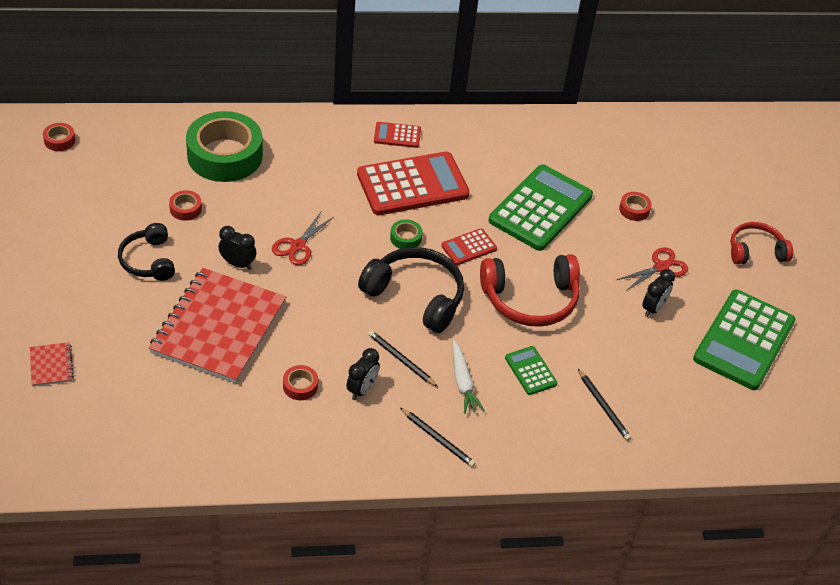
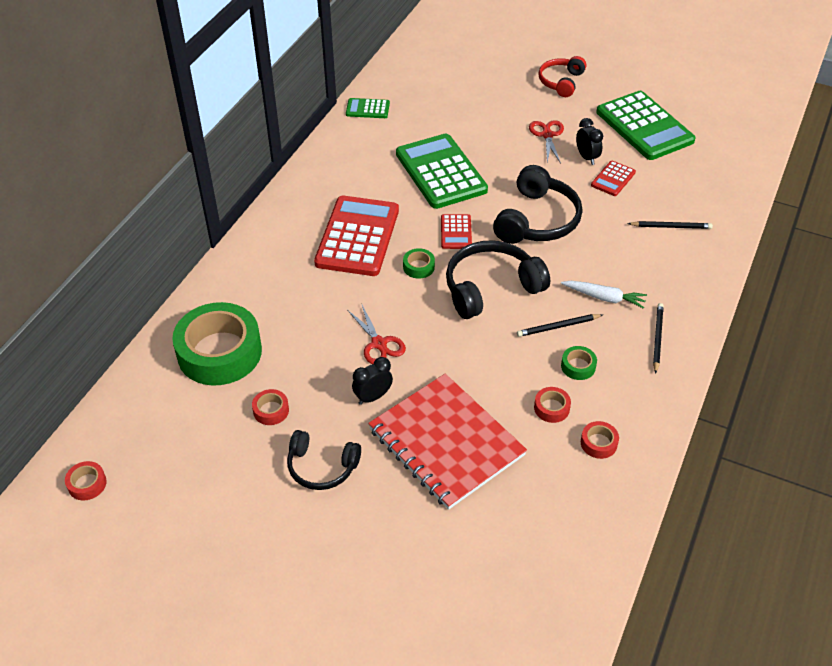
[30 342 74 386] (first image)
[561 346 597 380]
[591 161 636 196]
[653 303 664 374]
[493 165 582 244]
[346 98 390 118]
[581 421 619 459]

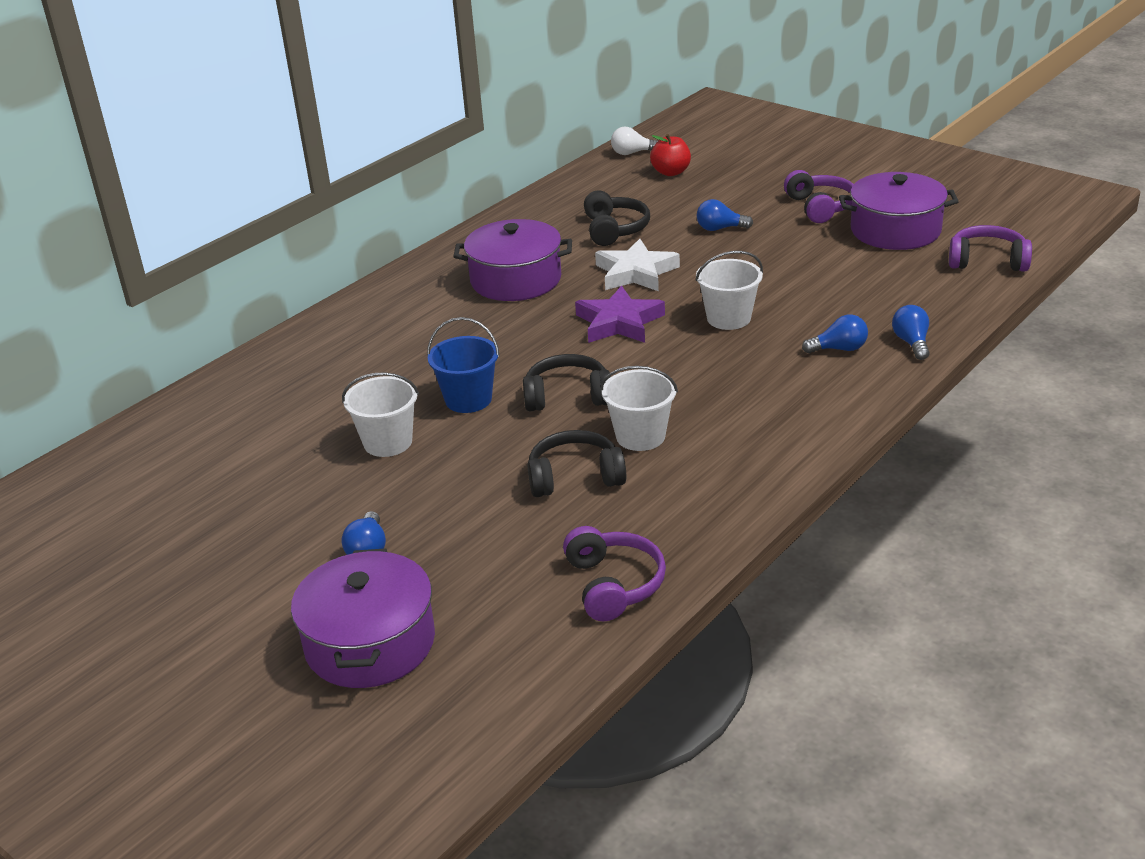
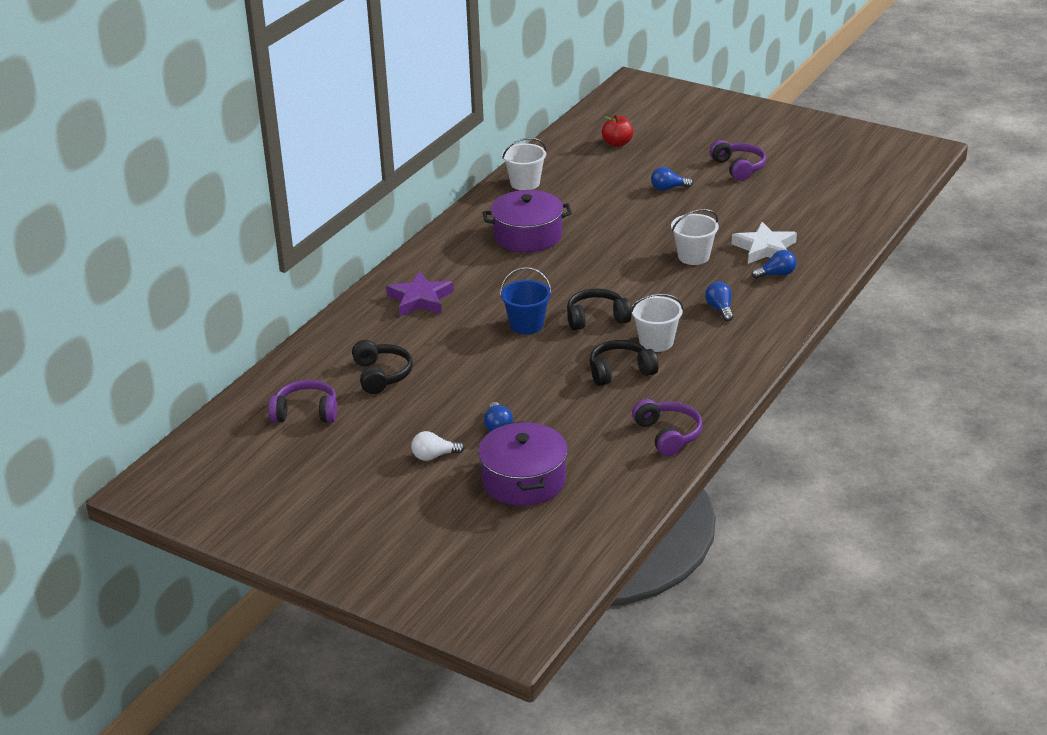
[502 138 546 190]
[386 271 454 316]
[352 340 413 394]
[732 222 797 264]
[411 431 464 461]
[839 172 959 250] (first image)
[705 281 734 321]
[268 380 337 423]

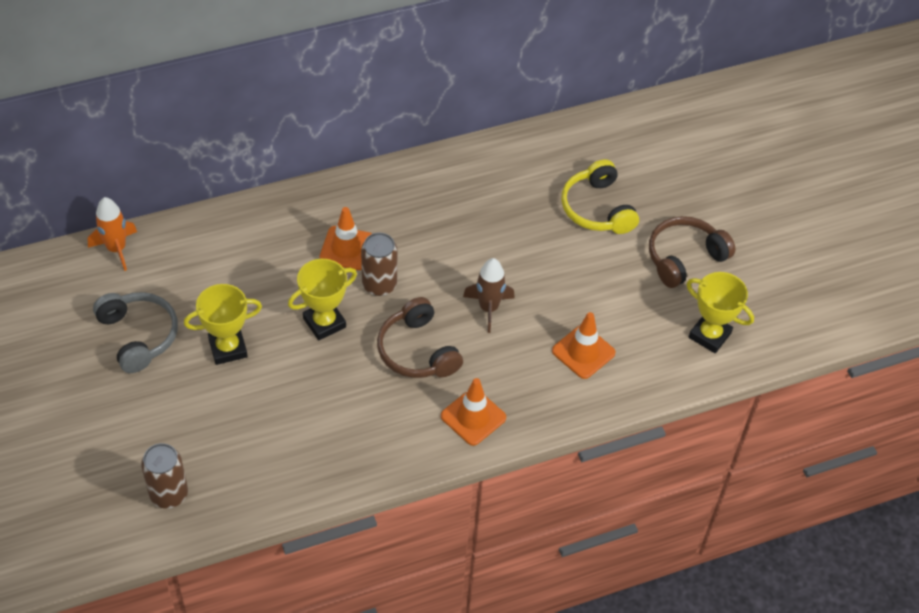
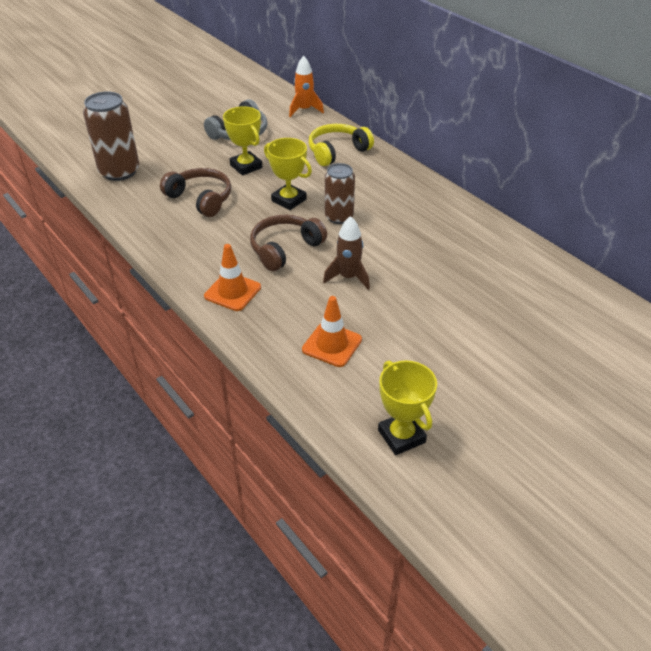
[83 91 139 181]
[319 207 372 270] (first image)
[308 124 374 166]
[160 168 231 217]
[378 360 437 455]

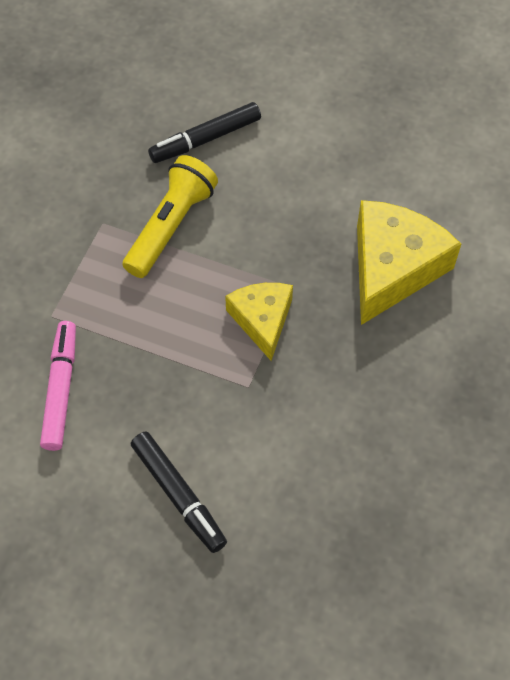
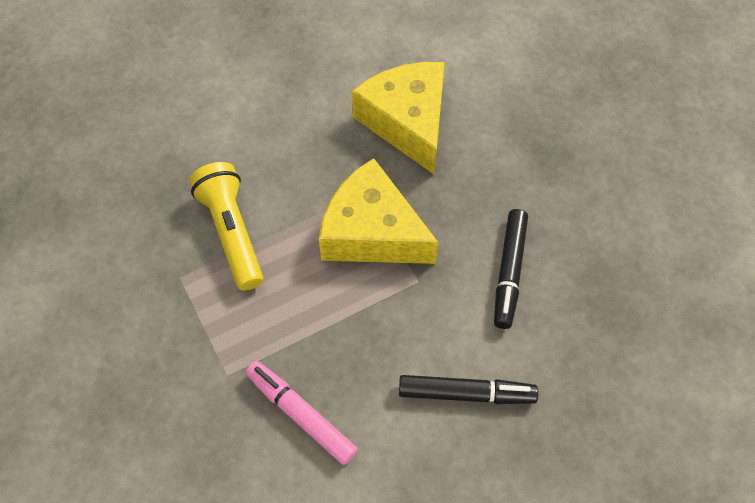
[494 209 528 329]
[319 158 438 264]

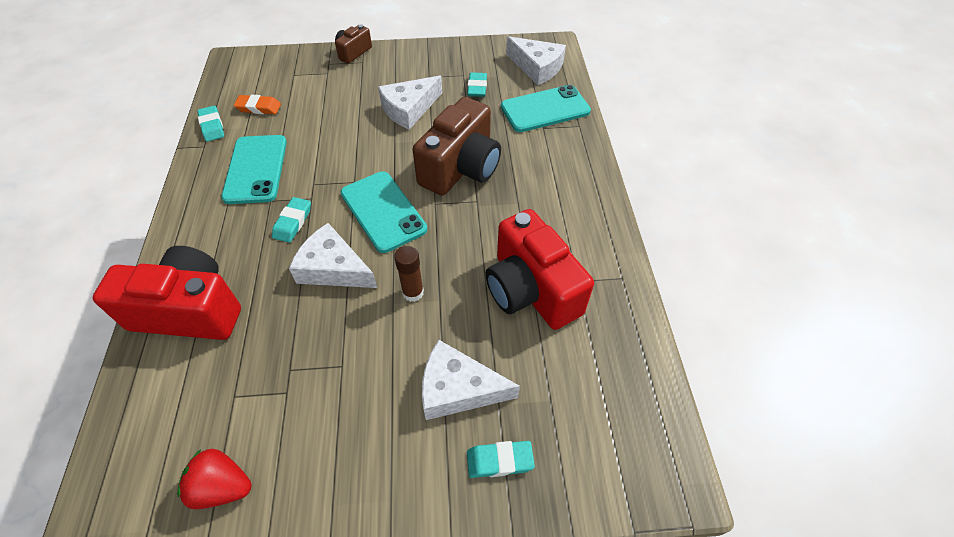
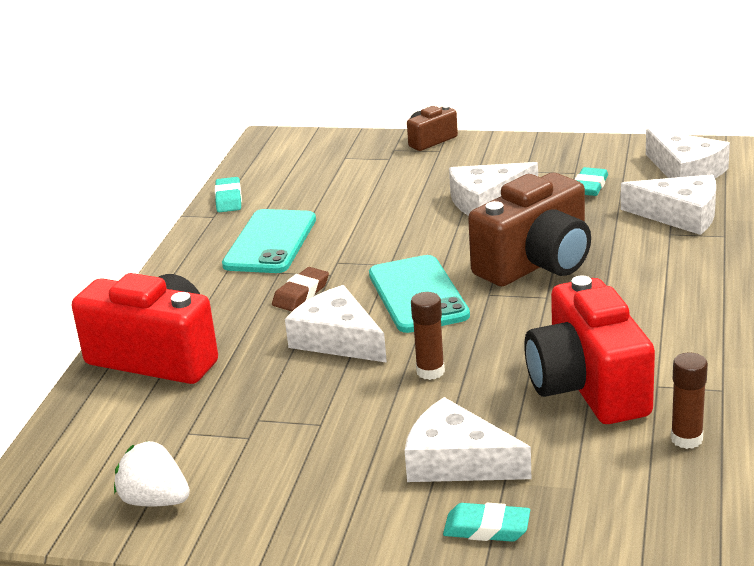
[114 441 190 506]
[234 94 281 114] (first image)
[272 267 329 311]
[621 175 716 235]
[671 352 708 449]

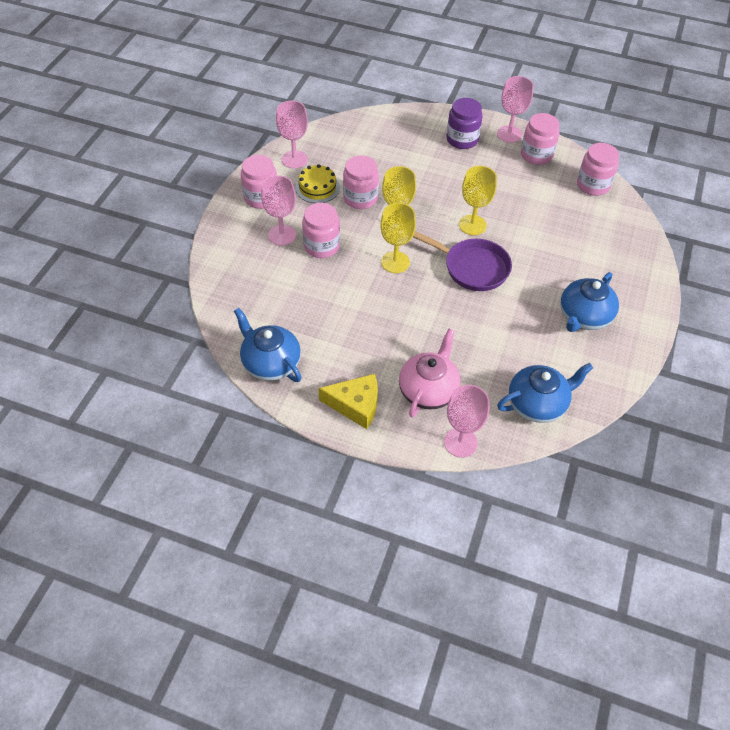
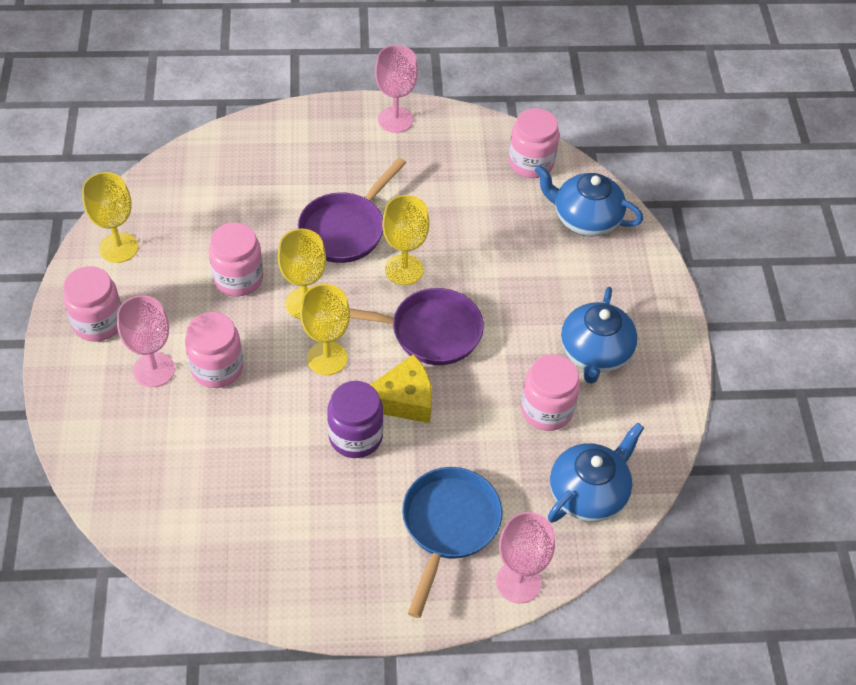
[535 165 643 236]
[82 172 138 263]
[296 164 340 203] (first image)
[370 354 432 423]
[402 467 502 618]
[327 381 384 458]
[521 354 580 431]
[298 158 406 263]

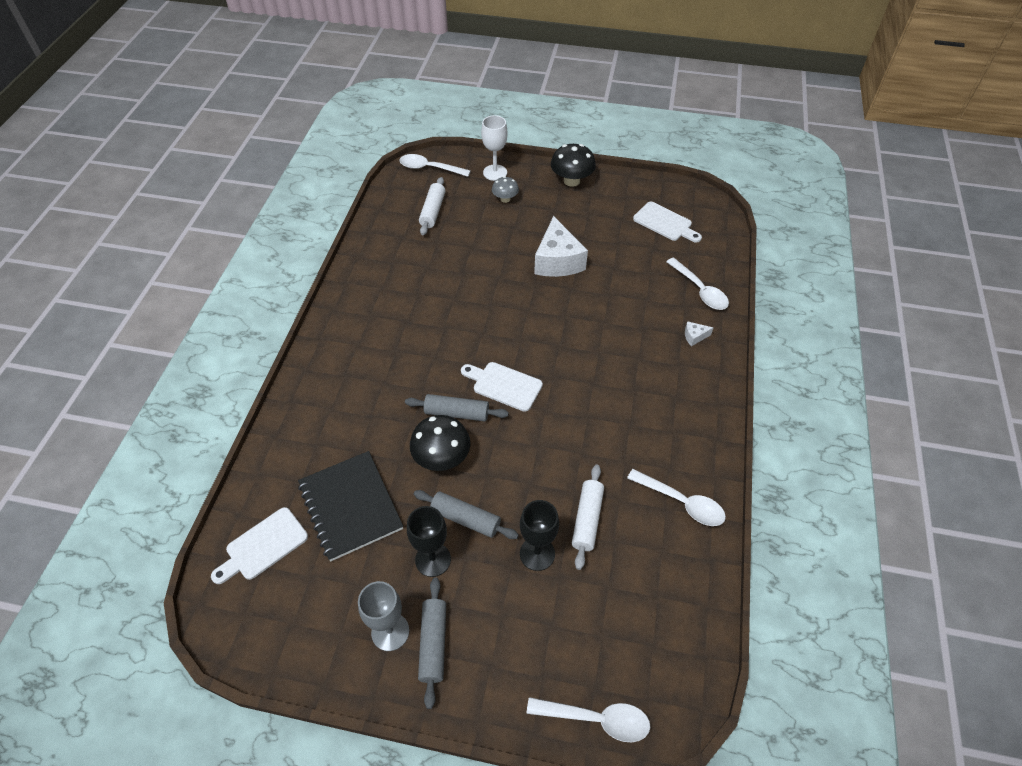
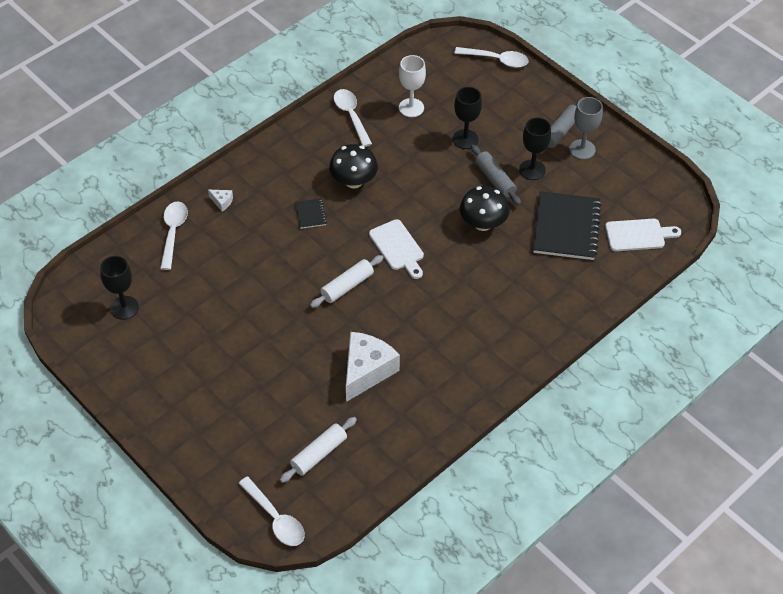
[405 394 509 422] (first image)
[399 55 426 117]
[492 176 519 203] (first image)
[454 47 529 68]
[346 332 400 402]
[329 144 378 188]
[310 255 384 308]
[100 256 139 320]
[295 198 327 229]

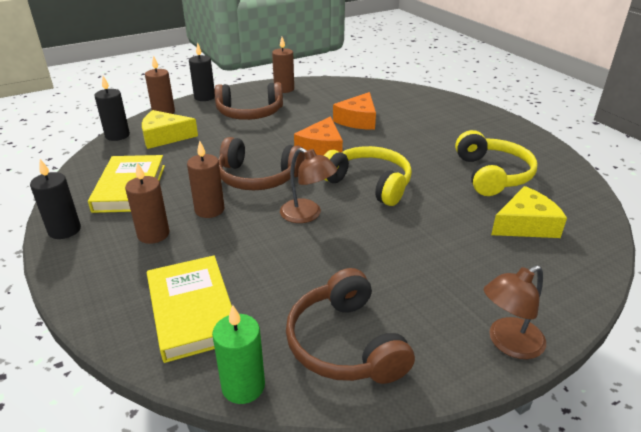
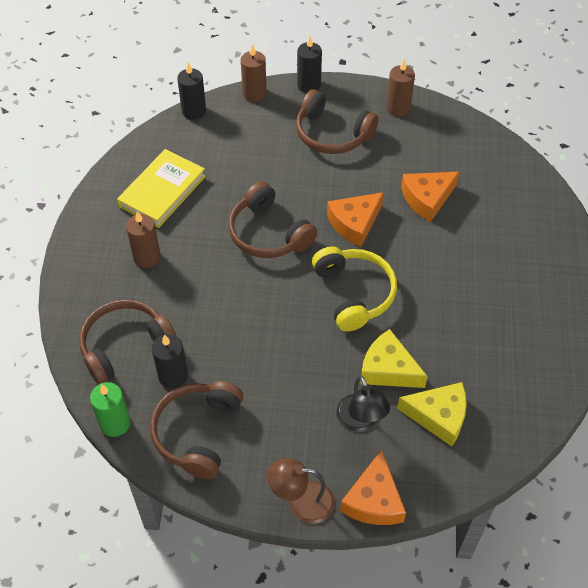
[152 334 188 389]
[360 329 428 388]
[79 300 176 385]
[187 140 225 218] (first image)
[280 148 338 223] (first image)
[455 130 538 196] (first image)
[336 376 390 432]
[340 450 406 525]

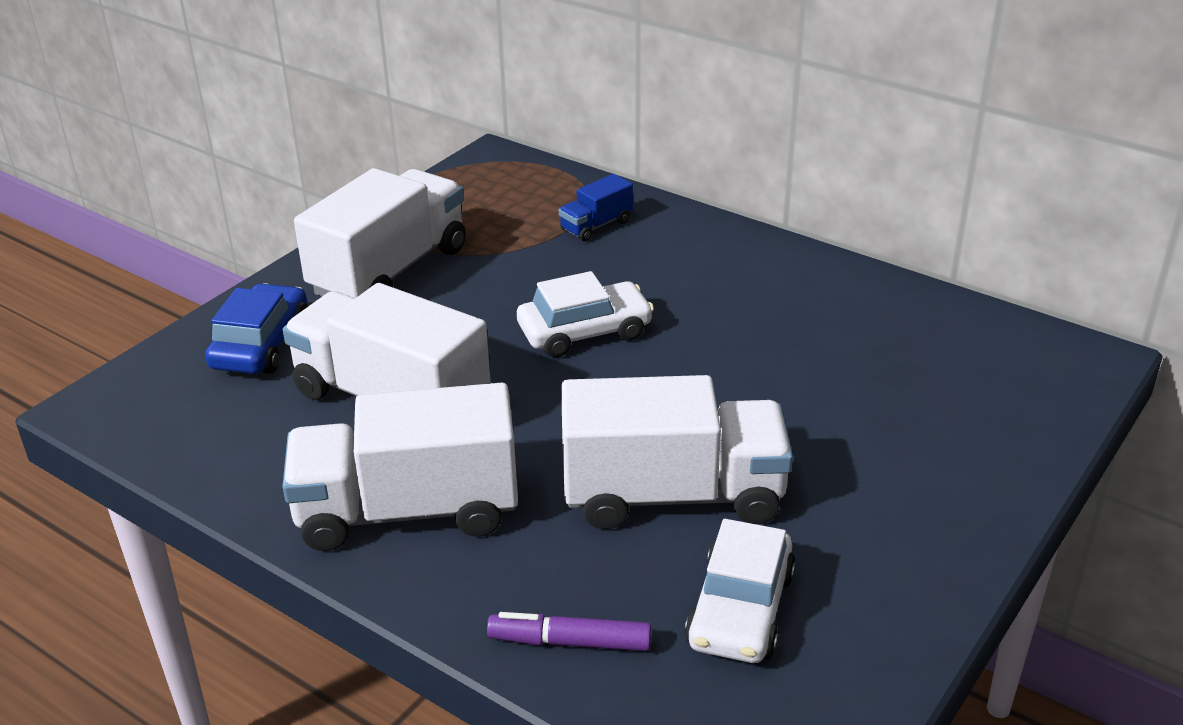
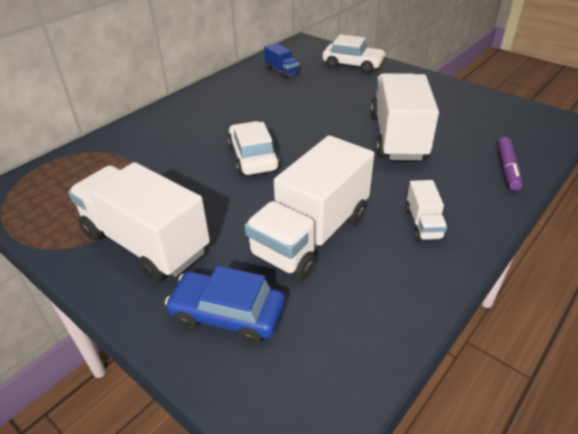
[405 180 447 241]
[264 43 299 78]
[323 34 386 73]

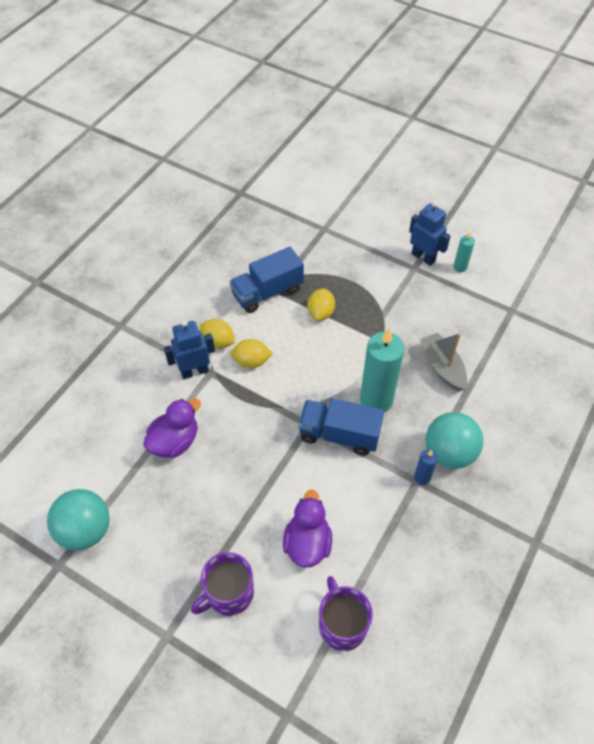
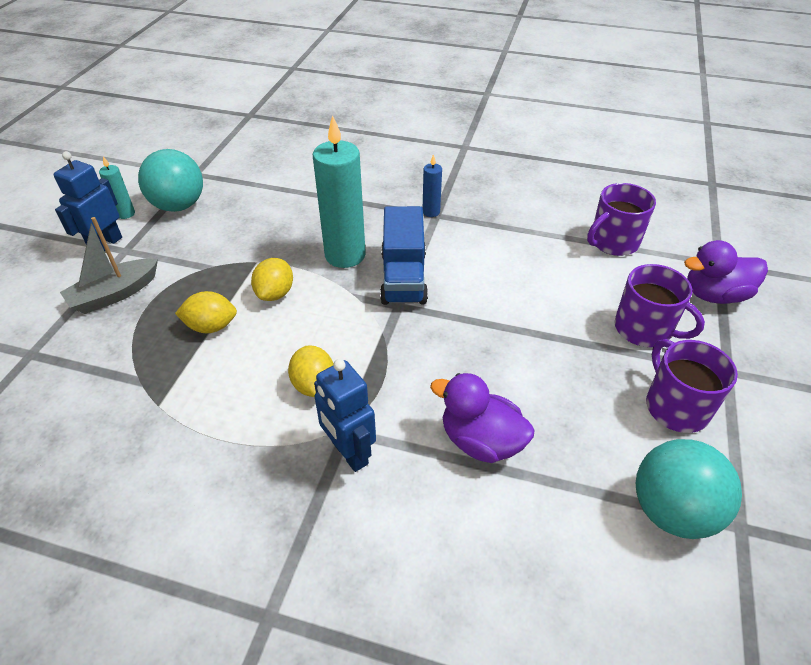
[251 258 293 301]
[230 247 304 313] (first image)
[684 240 768 304]
[60 217 158 314]
[138 149 203 212]
[646 339 738 433]

